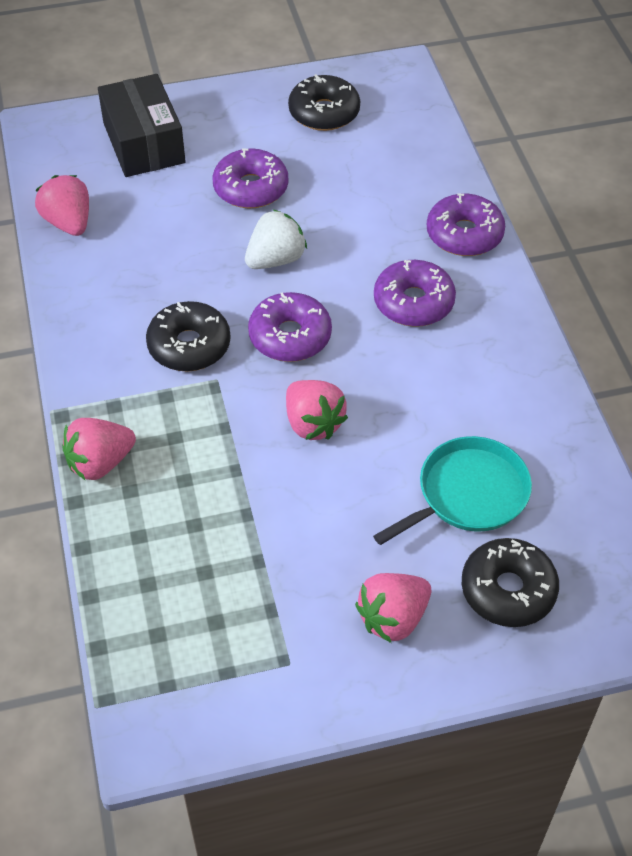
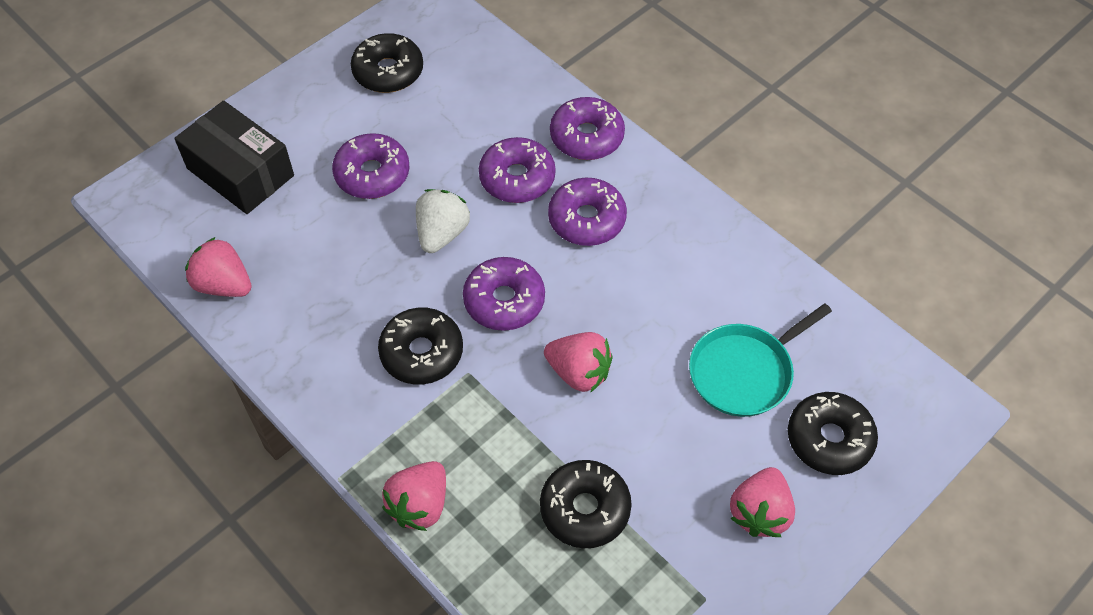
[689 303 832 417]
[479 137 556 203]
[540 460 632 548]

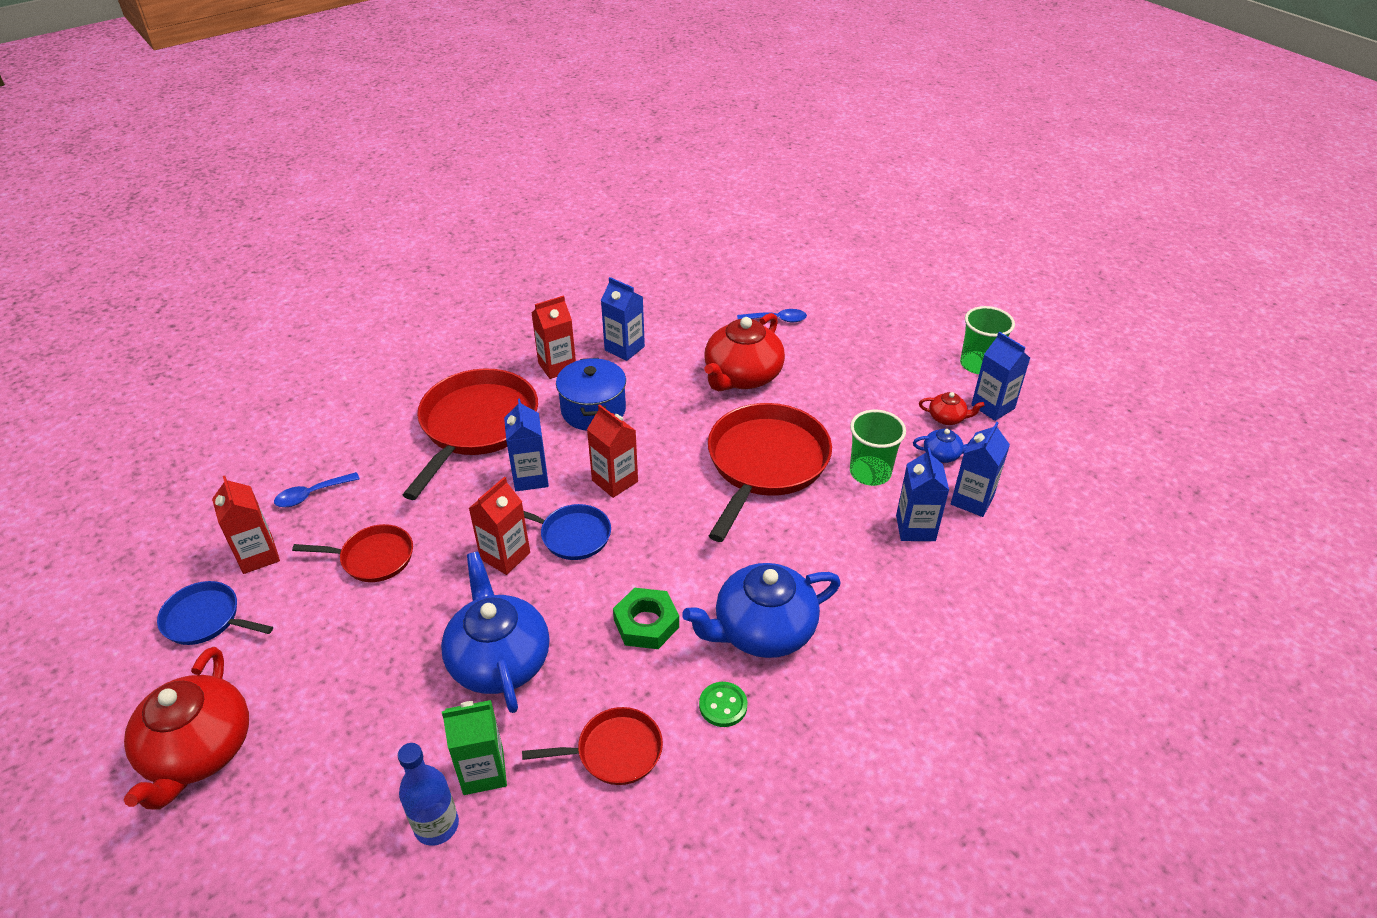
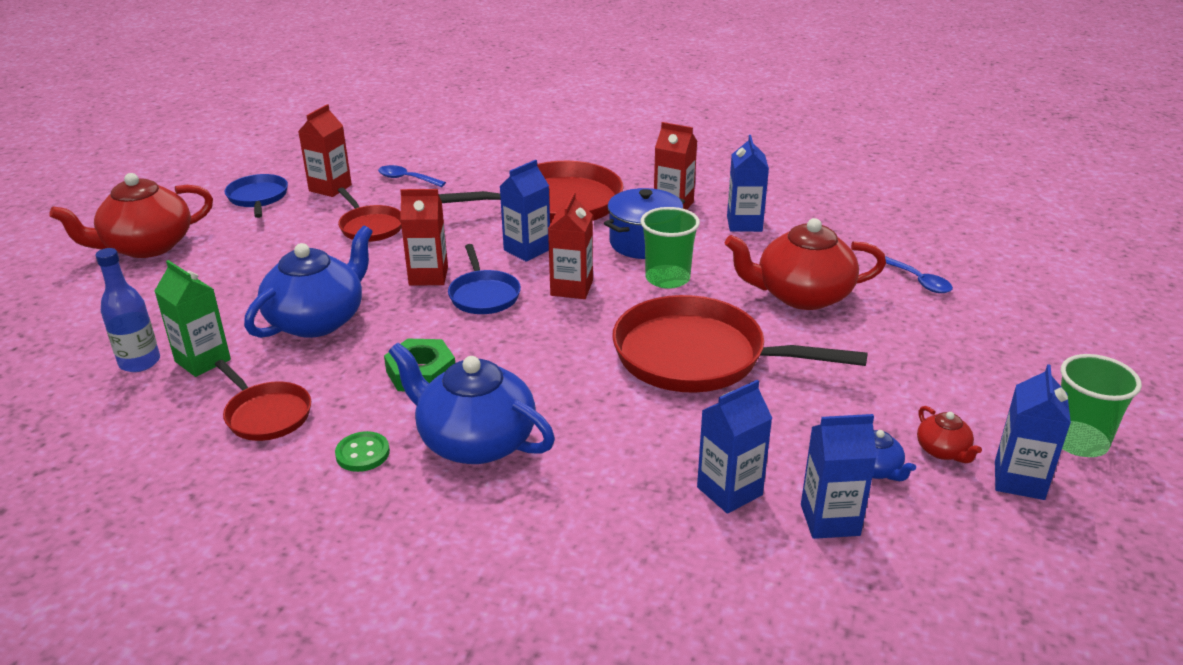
[612 295 868 393]
[641 207 700 289]

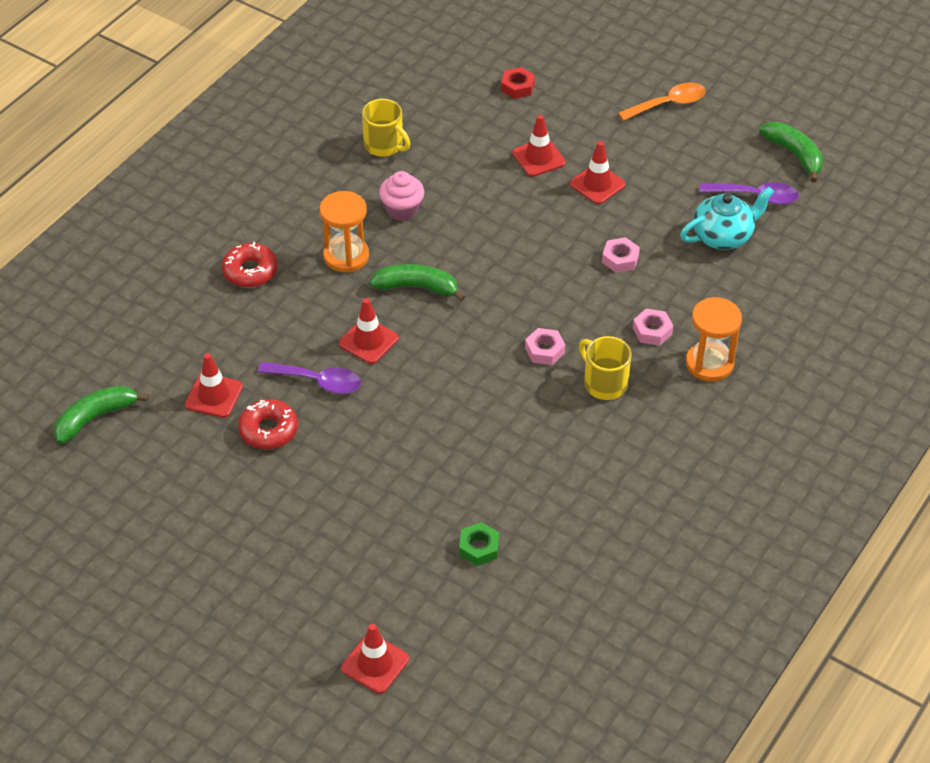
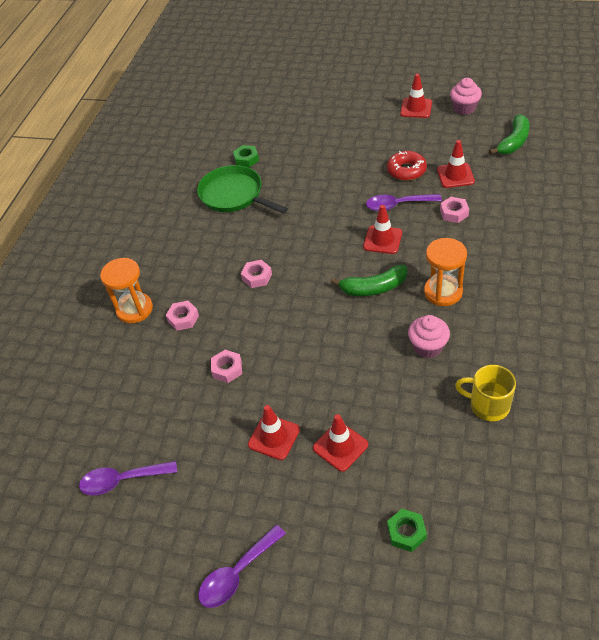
[222 242 277 288] (first image)
[400 74 432 118]
[387 509 427 552]
[579 336 632 400] (first image)
[198 525 286 608]
[680 186 774 250] (first image)
[759 122 823 182] (first image)
[197 165 288 213]
[440 197 469 223]
[450 78 482 115]

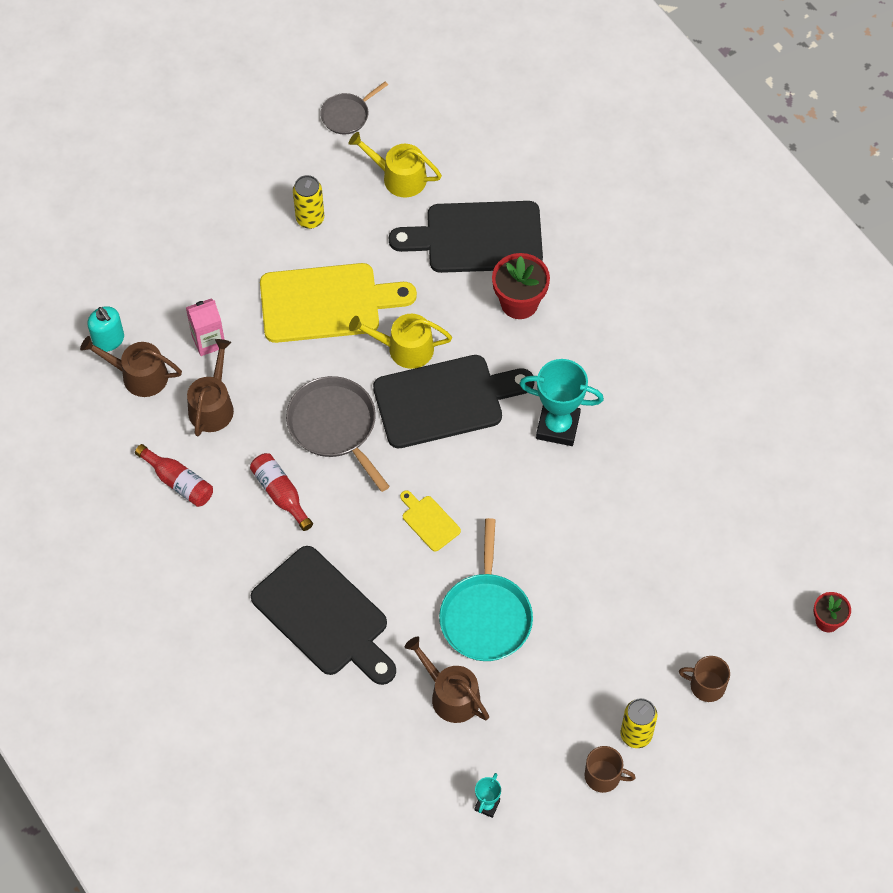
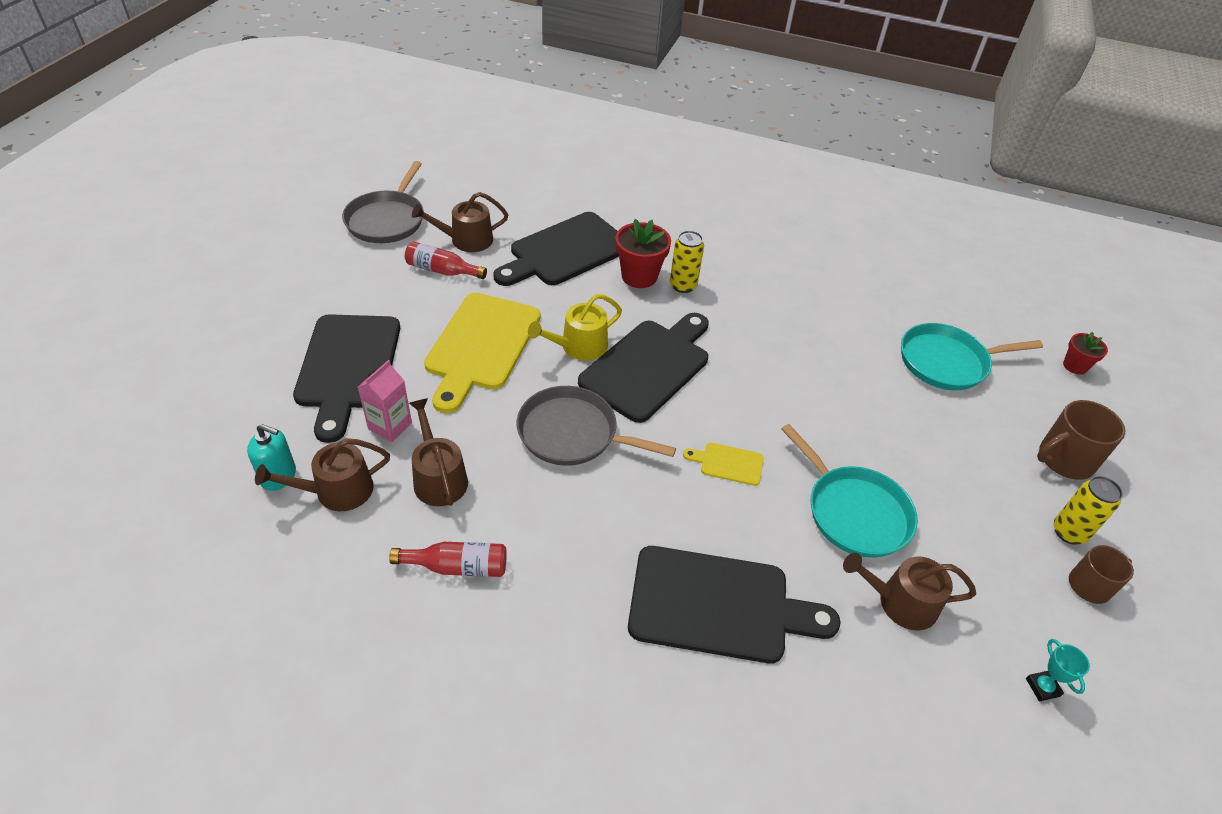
[405 241 487 279]
[424 293 540 413]
[670 231 704 293]
[342 161 424 243]
[412 192 508 252]
[520 359 604 446] (first image)
[1037 400 1125 480]
[293 314 400 443]
[901 323 1043 390]

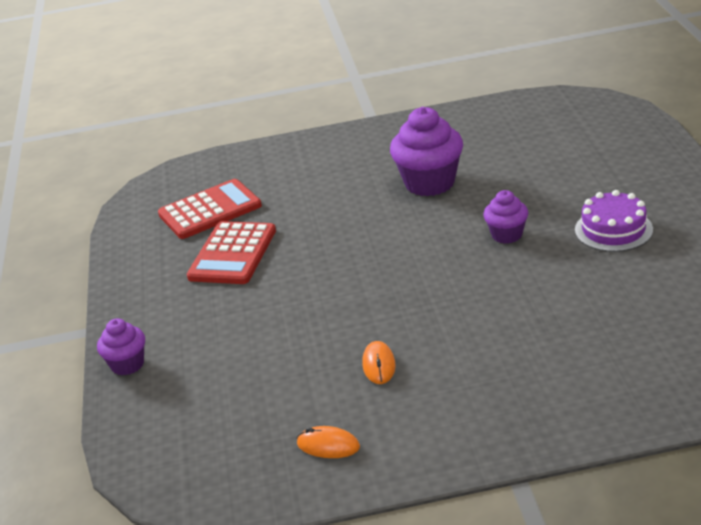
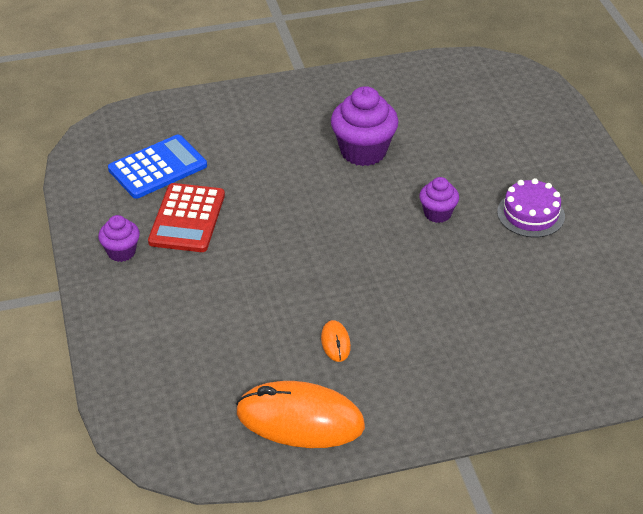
[98 215 140 262]
[108 135 207 199]
[236 381 365 448]

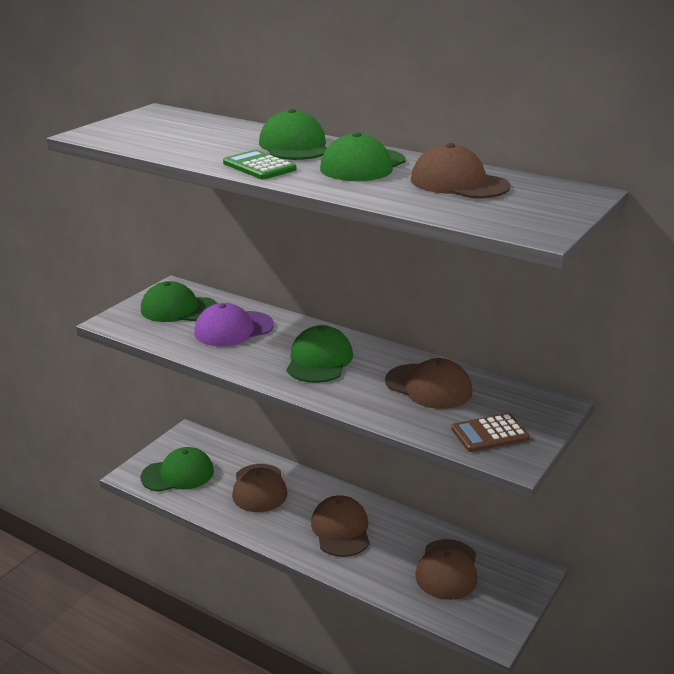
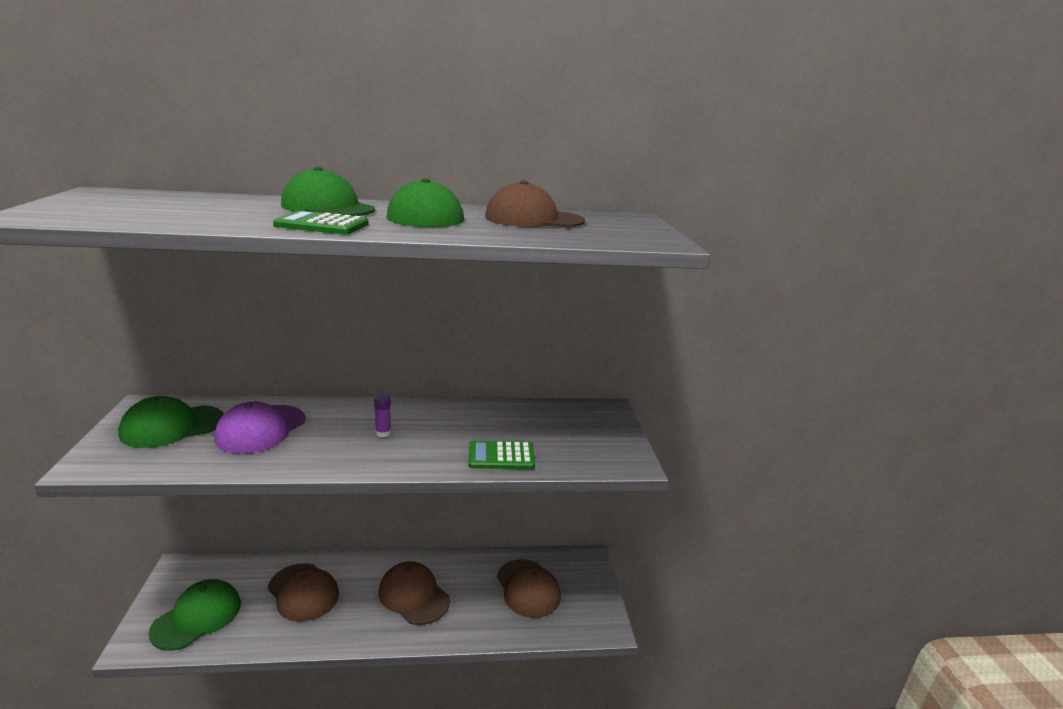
[374 394 391 437]
[385 358 473 409] (first image)
[451 413 530 452] (first image)
[469 441 535 469]

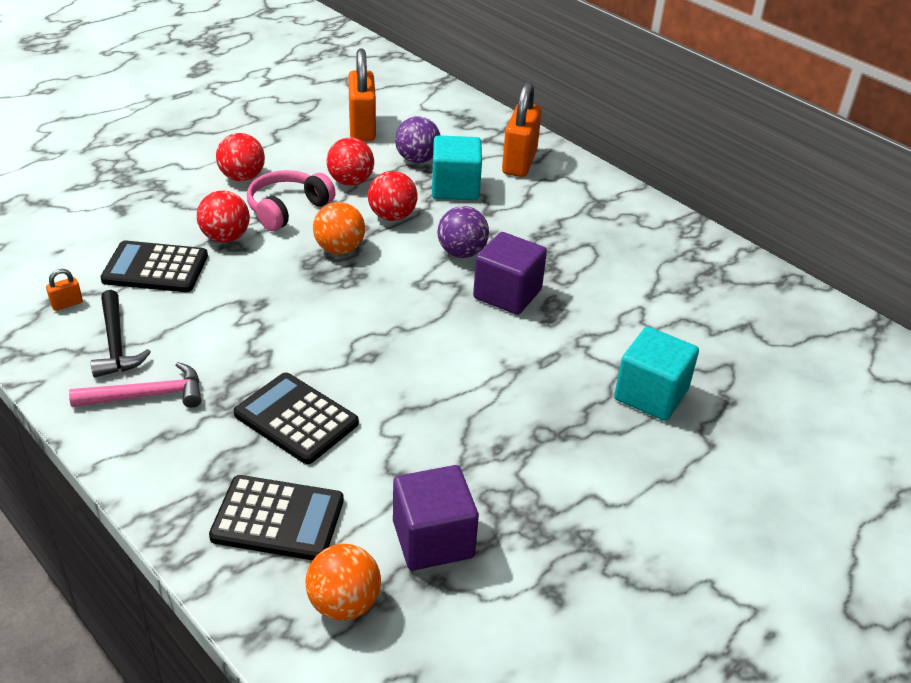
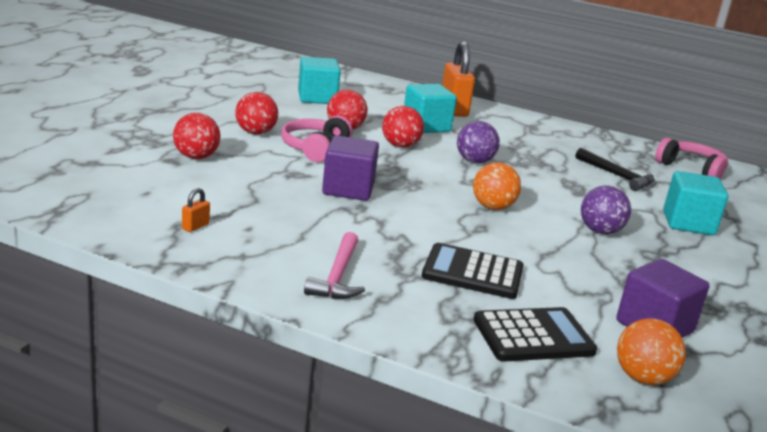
[304 232 365 299]
[576 148 654 191]
[101 241 208 292] (first image)
[173 113 220 159]
[473 162 521 210]
[298 57 341 104]
[581 186 631 234]
[322 135 379 201]
[655 138 728 179]

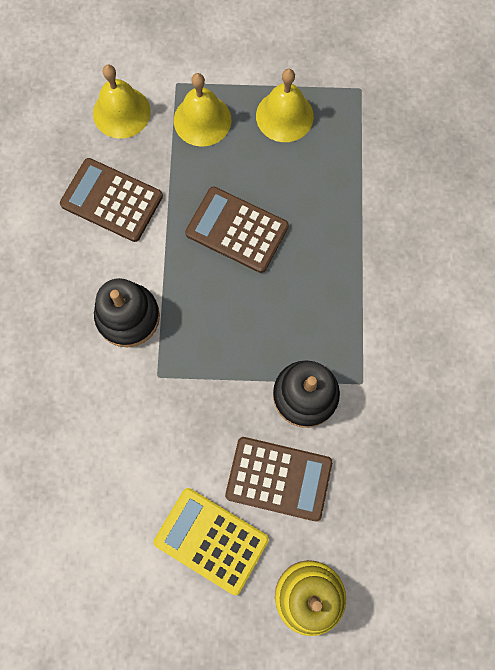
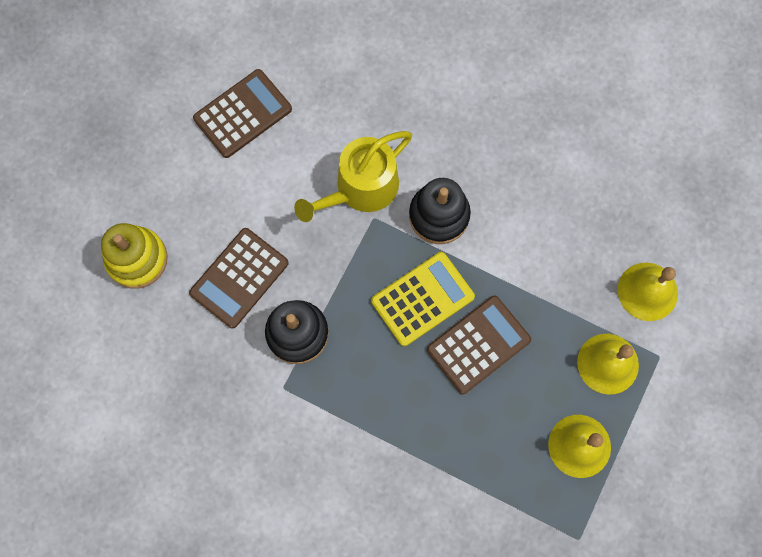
[193 69 292 158]
[371 252 475 346]
[294 131 412 222]

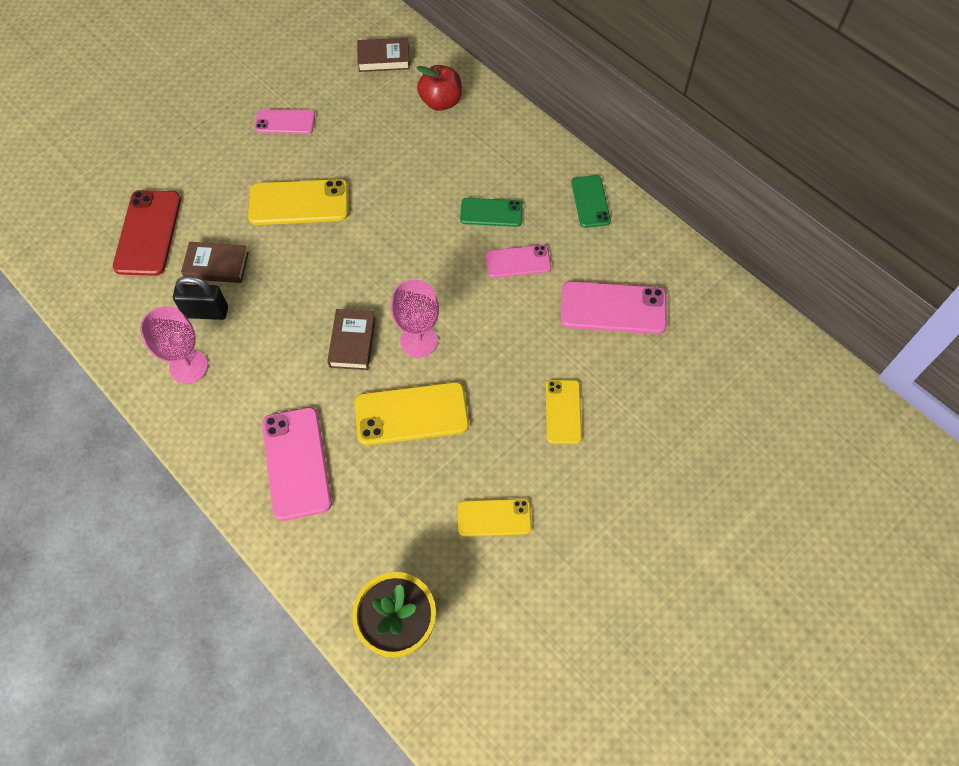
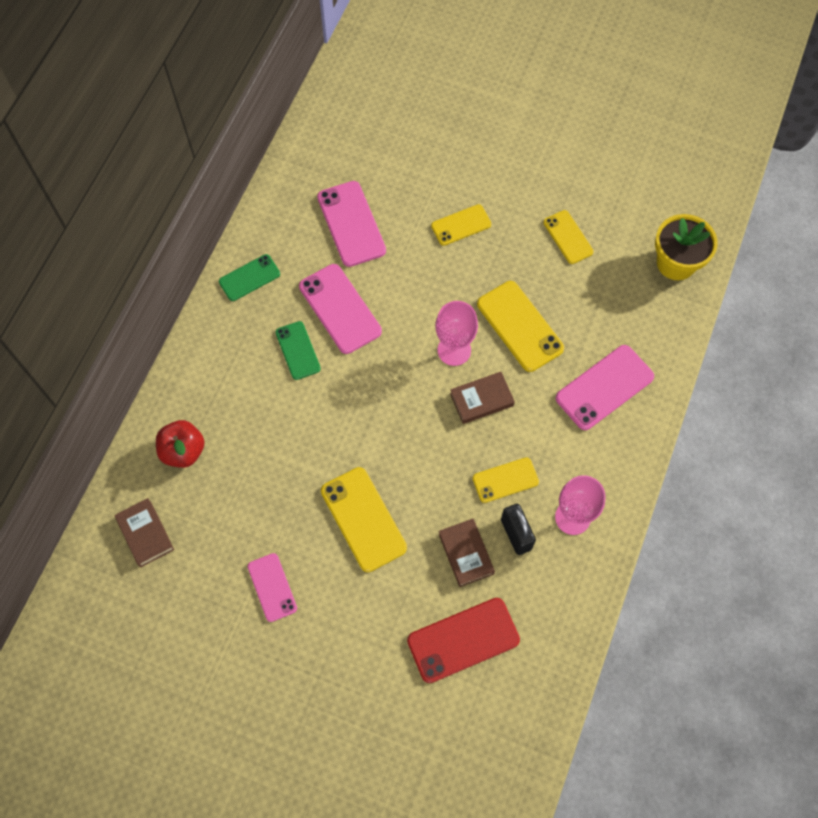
[299 264 382 354]
[473 458 539 503]

